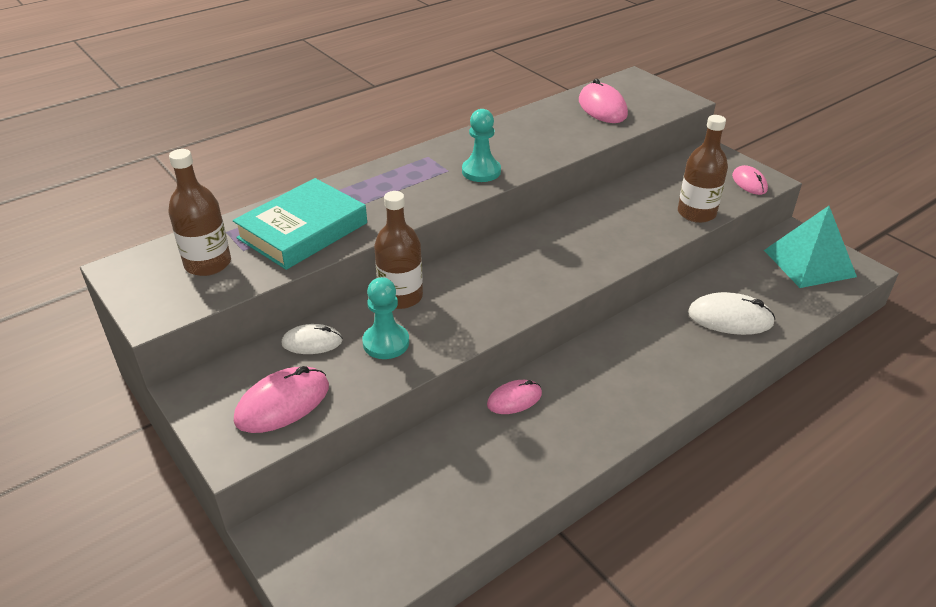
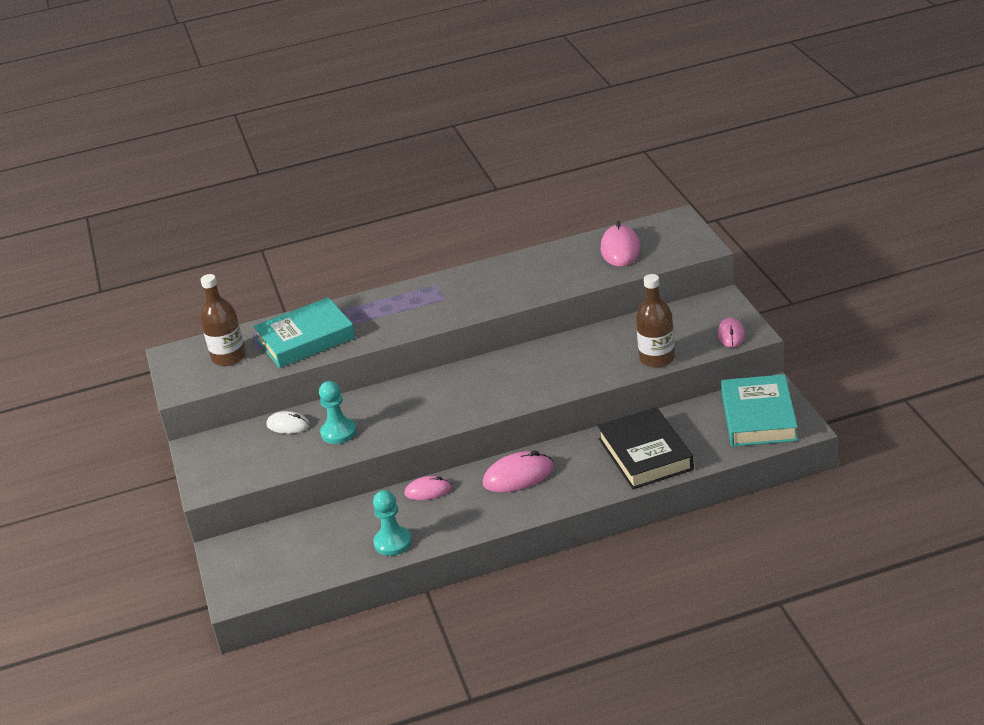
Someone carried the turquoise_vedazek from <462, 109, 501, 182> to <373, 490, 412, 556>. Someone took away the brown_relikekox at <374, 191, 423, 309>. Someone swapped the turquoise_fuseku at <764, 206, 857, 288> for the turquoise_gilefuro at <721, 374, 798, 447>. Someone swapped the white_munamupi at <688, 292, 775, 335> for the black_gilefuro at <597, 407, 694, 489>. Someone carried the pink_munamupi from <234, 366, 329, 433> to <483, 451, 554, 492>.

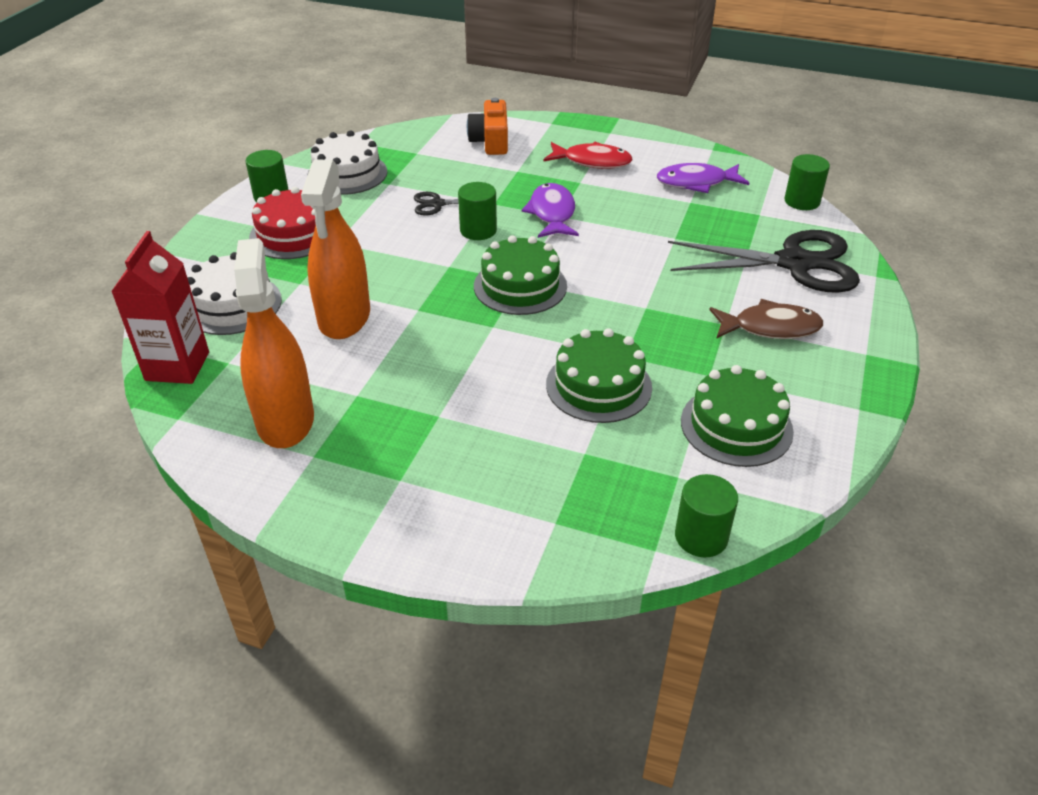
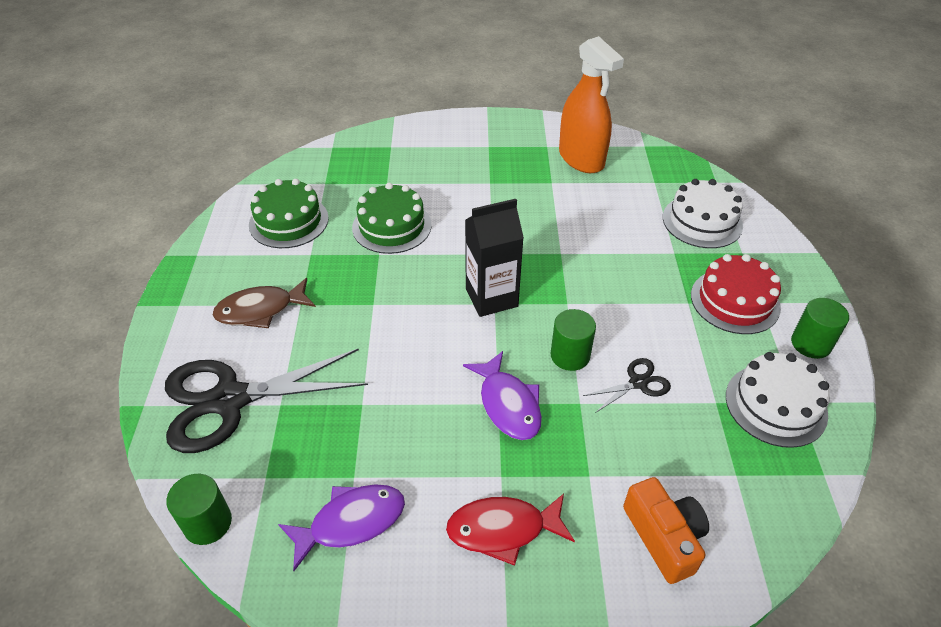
Someone took away the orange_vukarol at <301, 159, 370, 339>. Someone took away the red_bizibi at <111, 231, 209, 384>. Someone swapped the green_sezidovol at <474, 235, 567, 315> for the black_bizibi at <465, 199, 524, 317>. Someone took away the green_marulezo at <675, 474, 738, 557>.

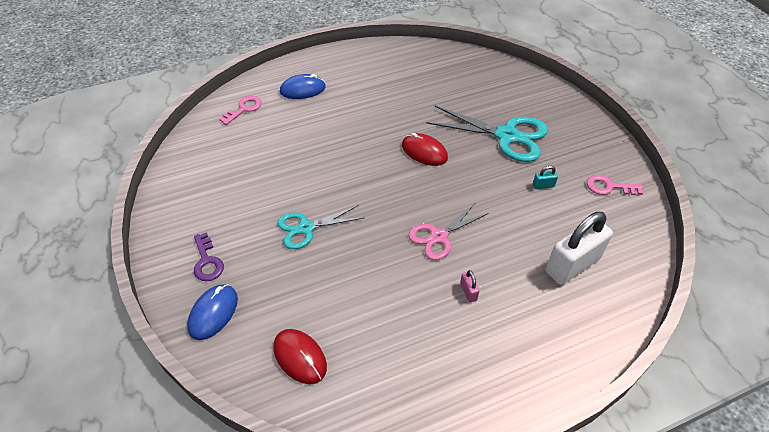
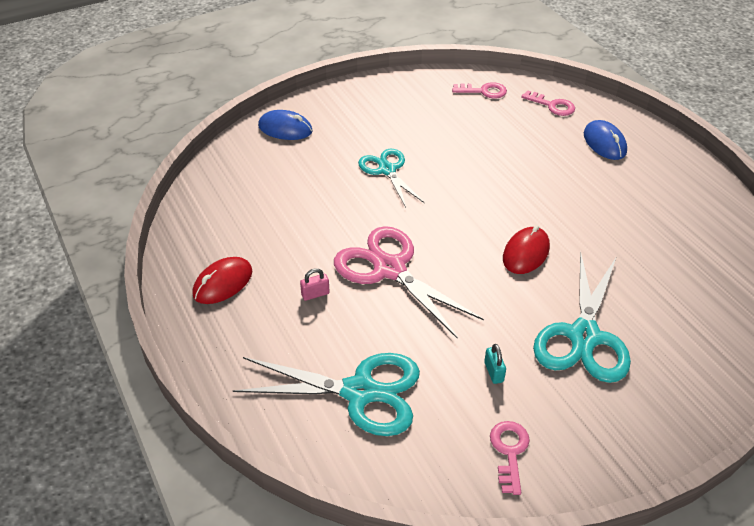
Someone scaled the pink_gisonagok at <408, 203, 489, 260> by 1.60. Someone swapped the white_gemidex at <546, 212, 613, 285> for the turquoise_gisonagok at <233, 353, 420, 436>. Someone took away the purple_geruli at <194, 232, 224, 281>. Someone carried the red_munamupi from <273, 329, 327, 384> to <192, 257, 253, 304>. Someone put down the pink_geruli at <452, 82, 507, 98>.

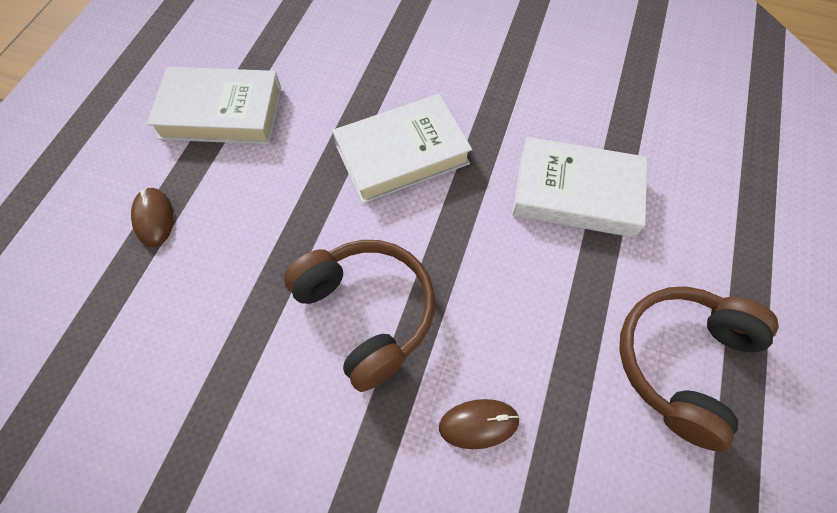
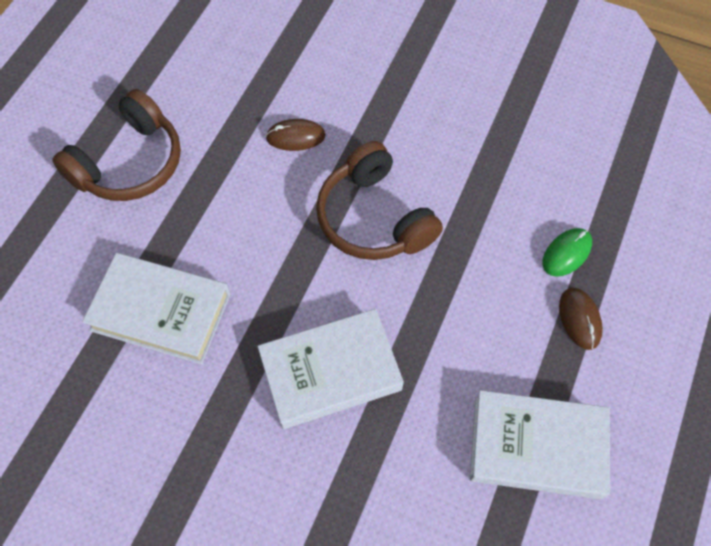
Someone put down the green_munamupi at <542, 228, 592, 277>.

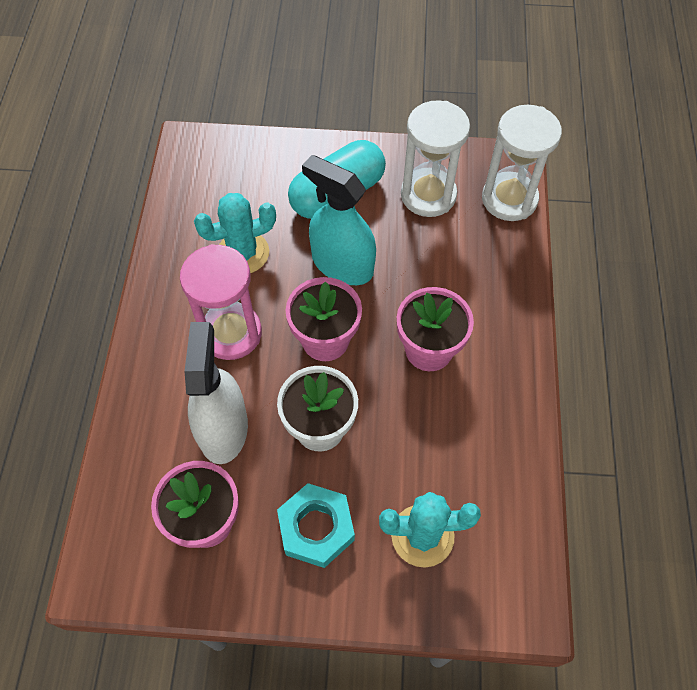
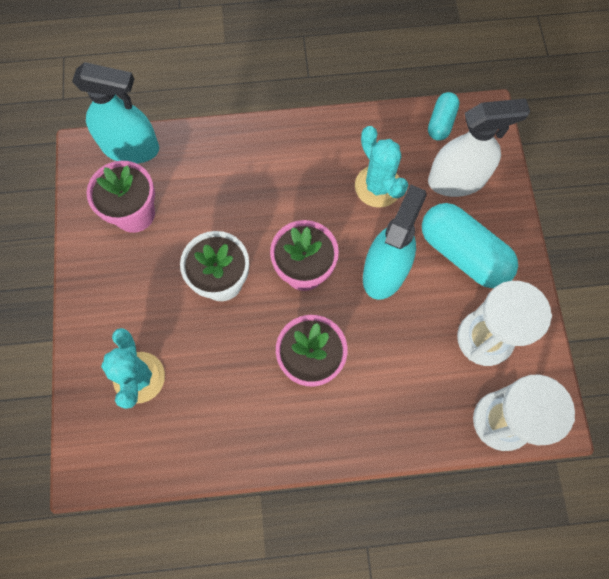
Someone took away the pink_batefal at <180, 244, 262, 360>. Someone carried the white_vukarol from <185, 322, 248, 464> to <428, 98, 530, 197>. Someone took away the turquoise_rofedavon at <277, 483, 355, 568>. Someone put down the turquoise_vukarol at <72, 62, 159, 164>. Someone put down the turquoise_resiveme at <428, 92, 460, 141>.

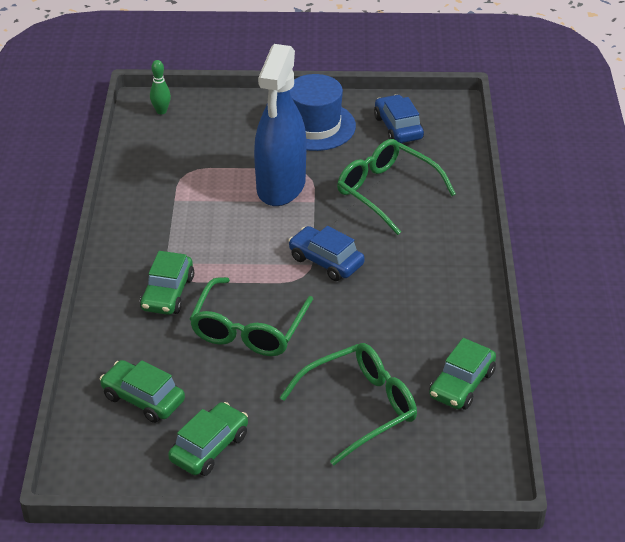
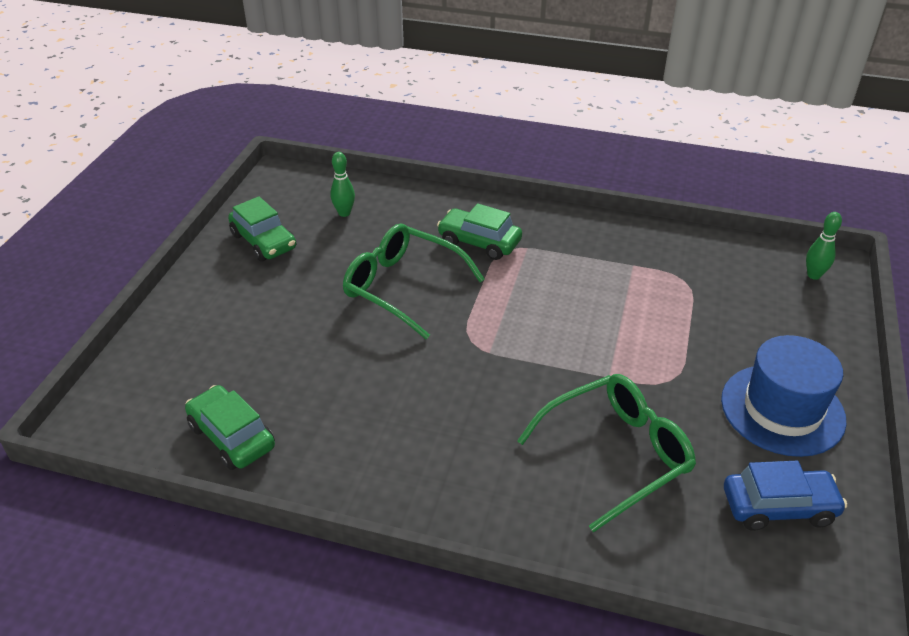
Someone took away the blue_vukarol at <254, 44, 306, 206>. Someone took away the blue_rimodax at <288, 226, 365, 281>. Someone took away the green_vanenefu at <280, 343, 417, 466>. Someone swapped the green_rimodax at <100, 360, 185, 423> for the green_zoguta at <331, 152, 355, 217>.

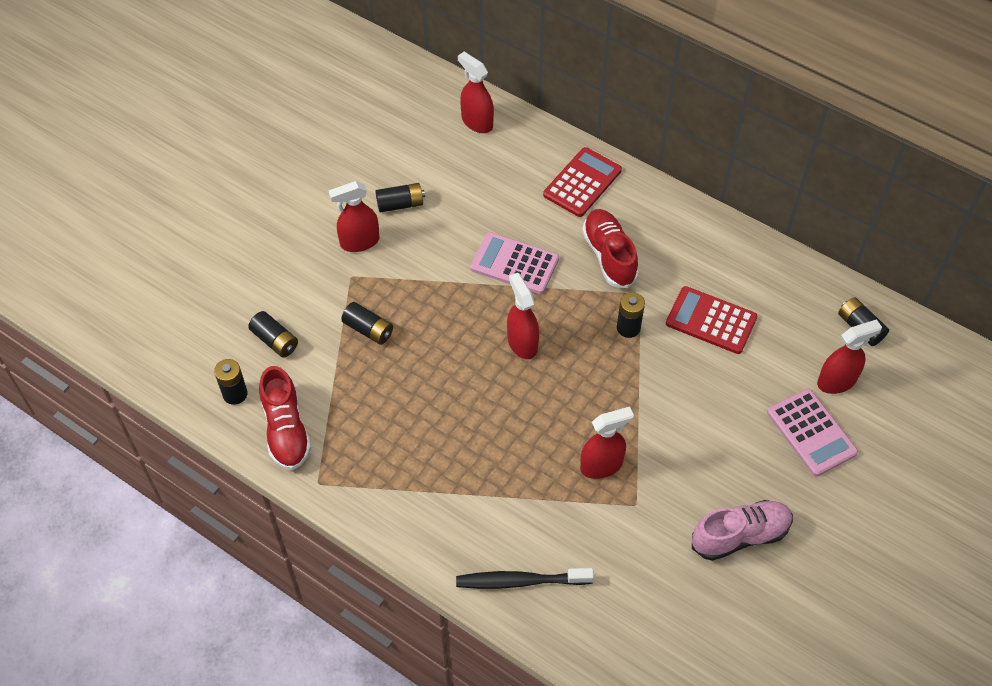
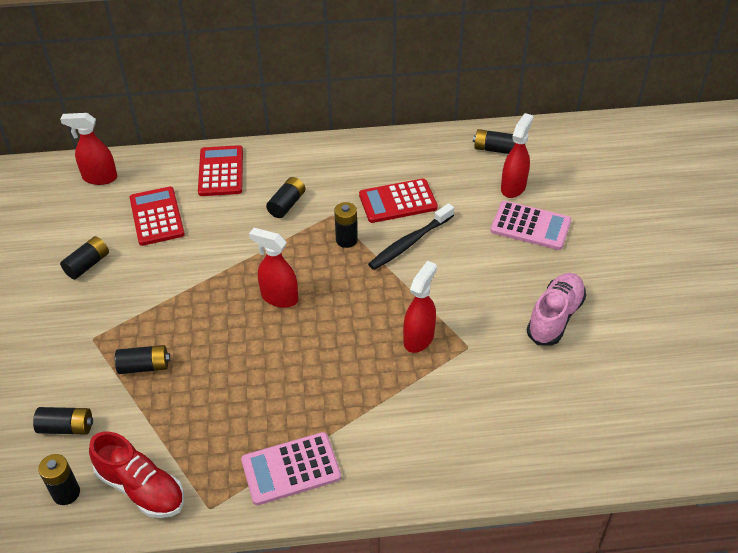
Someone took away the red_vukarol at <329, 181, 379, 252>. Someone swapped the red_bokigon at <582, 209, 639, 288> for the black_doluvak at <266, 177, 305, 218>. Someone carried the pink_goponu from <470, 232, 559, 294> to <241, 432, 341, 505>. Someone carried the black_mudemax from <456, 568, 594, 589> to <368, 203, 454, 270>. Someone put down the red_goponu at <130, 187, 185, 246>.

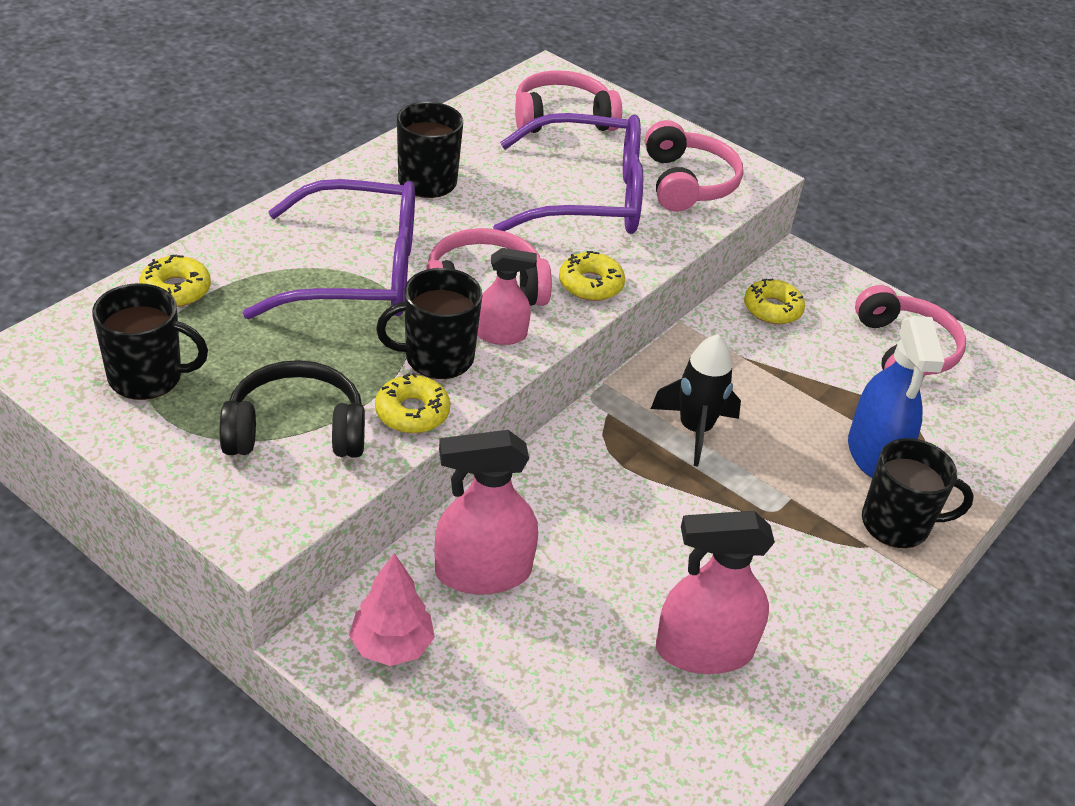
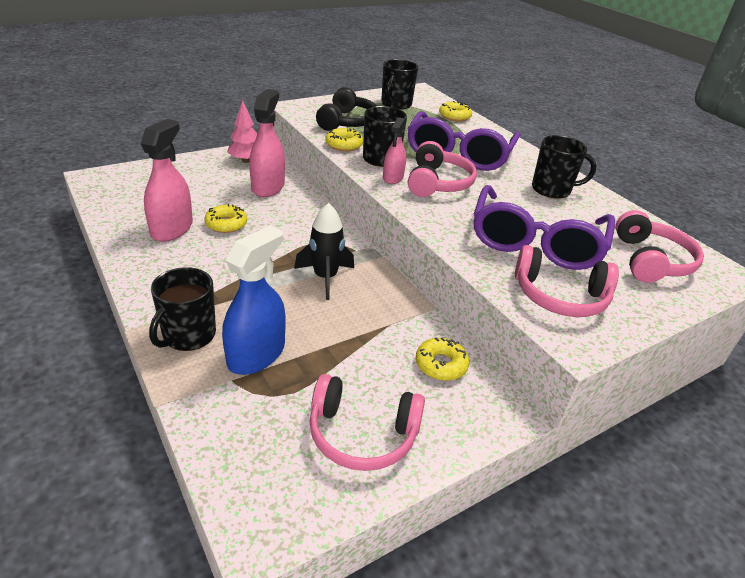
Someone carried the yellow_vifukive from <559, 251, 625, 301> to <204, 204, 247, 233>. Someone rotated the blue_vukarol at <848, 316, 944, 478> by 105 degrees clockwise.

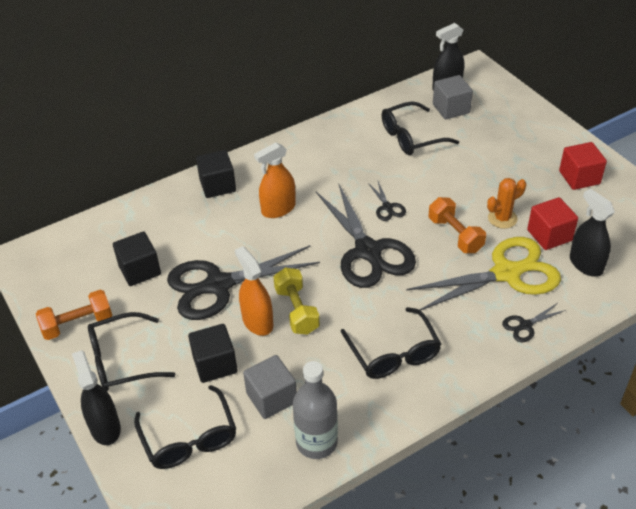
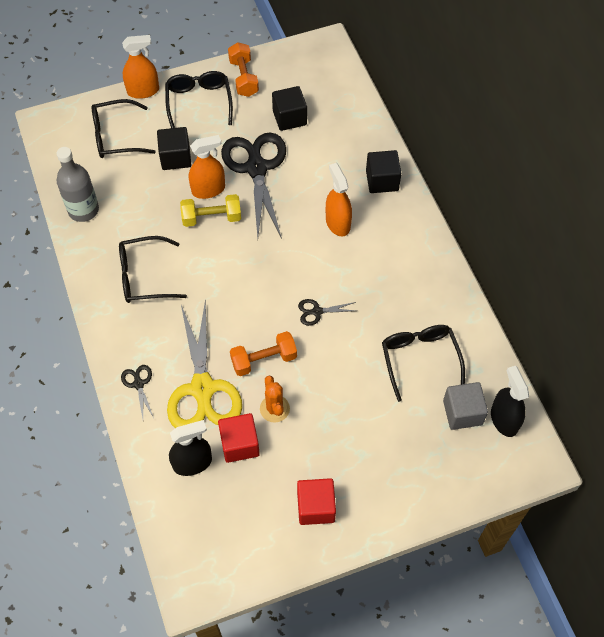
Someone took away the black_gisonagok at <316, 183, 416, 288>. Someone repainted the black_vukarol at <72, 350, 121, 445>, which became the orange_vukarol at <122, 35, 159, 99>. Someone took away the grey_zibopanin at <243, 355, 297, 419>.

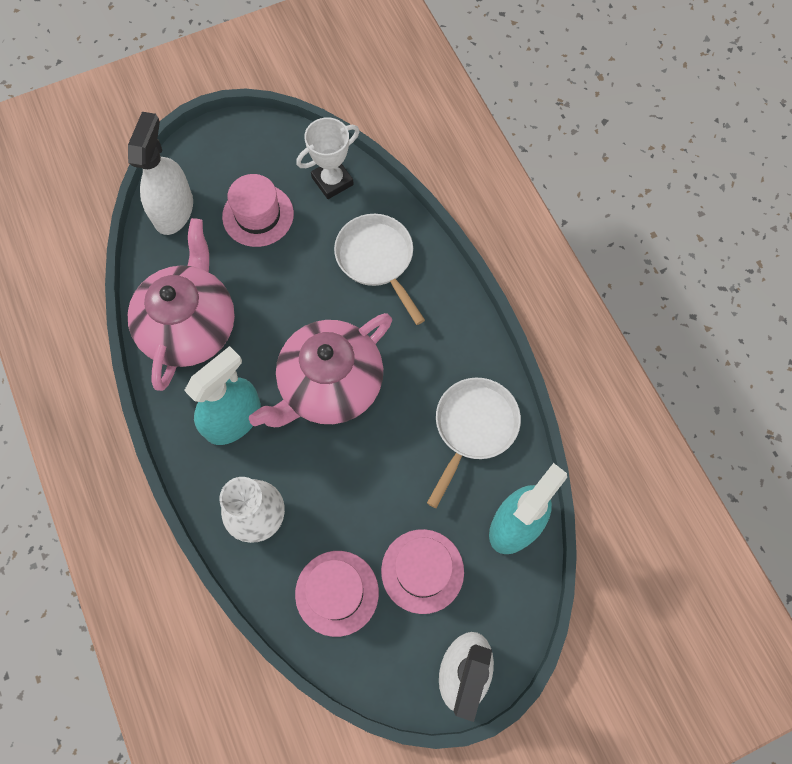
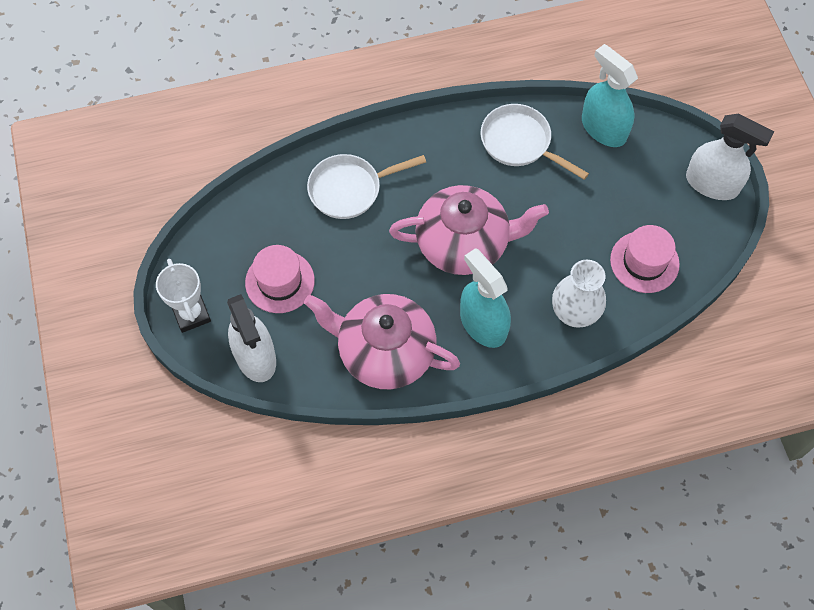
Someone rotated the white_vukarol at <128, 112, 193, 235> by 135 degrees counterclockwise. Someone carried the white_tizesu from <296, 117, 360, 199> to <156, 259, 211, 333>. Someone rotated the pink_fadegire at <249, 313, 392, 427> by 60 degrees counterclockwise. Someone took away the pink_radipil at <381, 529, 464, 614>.

